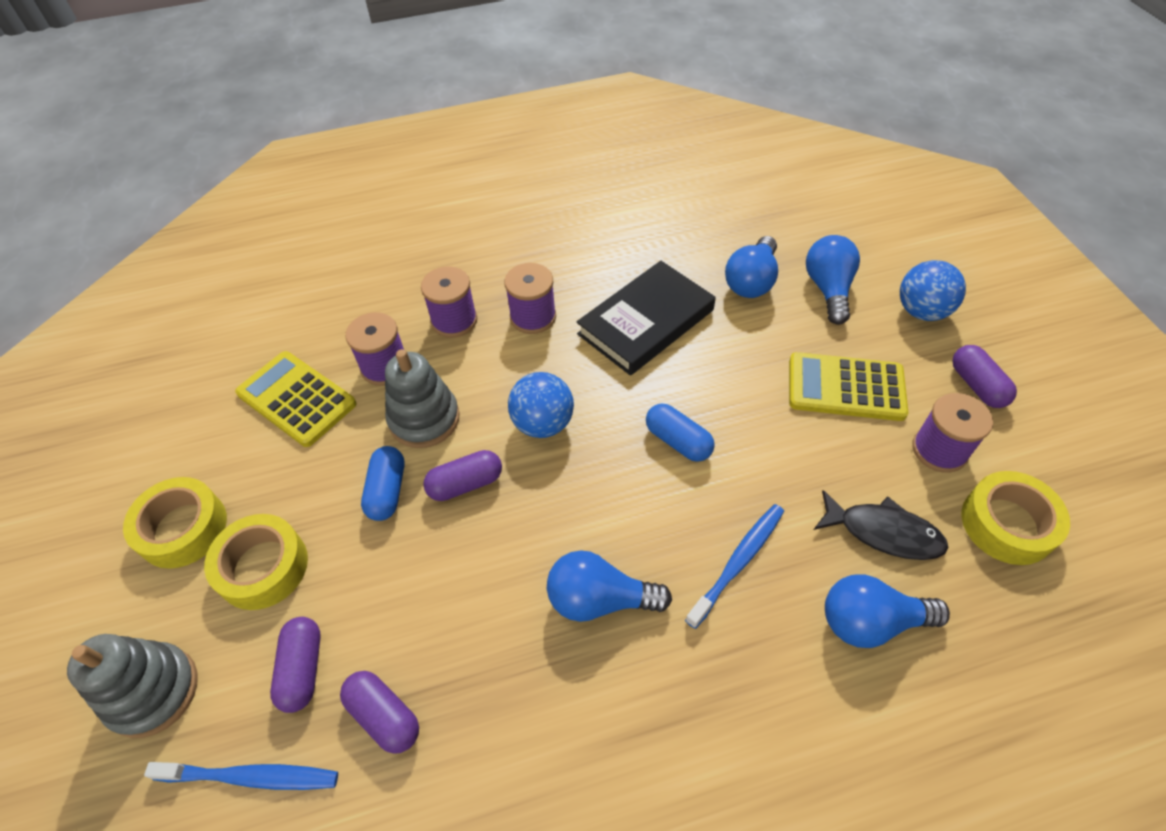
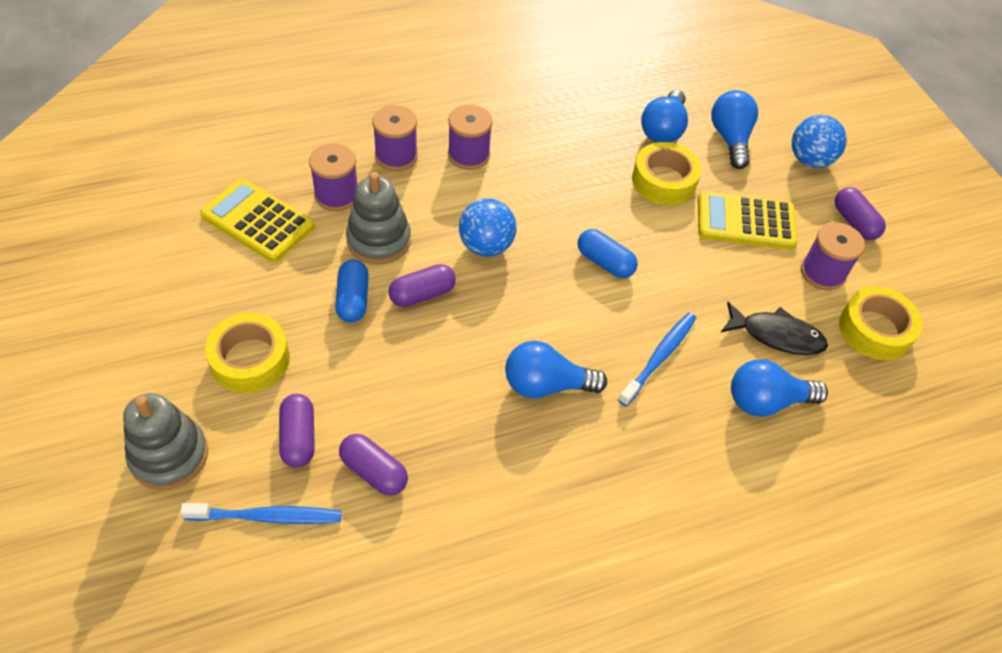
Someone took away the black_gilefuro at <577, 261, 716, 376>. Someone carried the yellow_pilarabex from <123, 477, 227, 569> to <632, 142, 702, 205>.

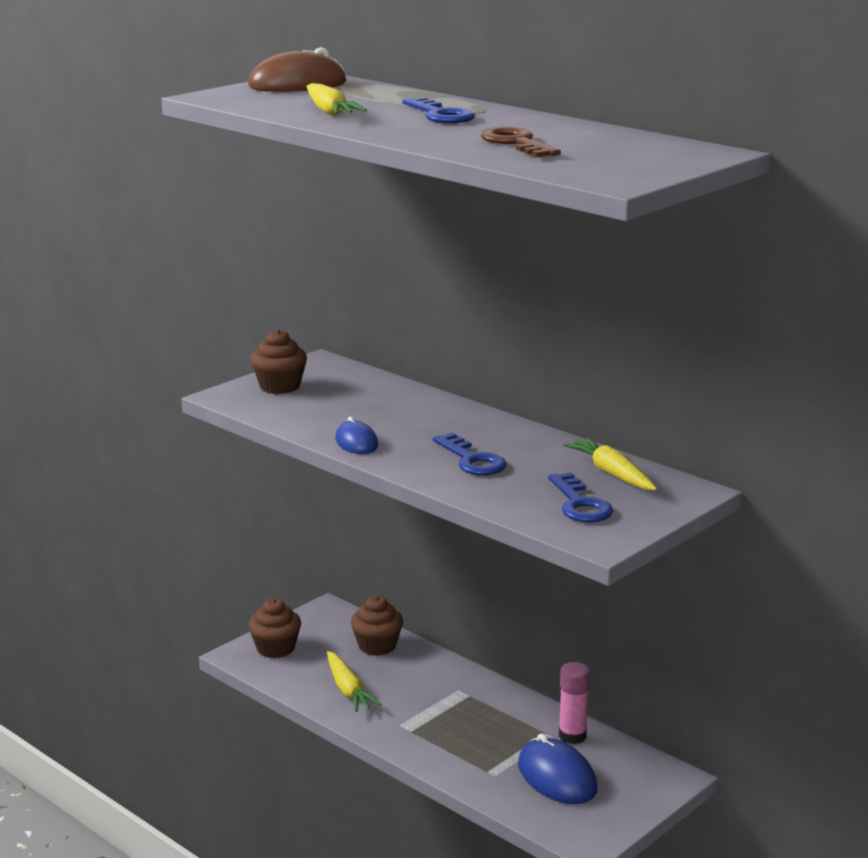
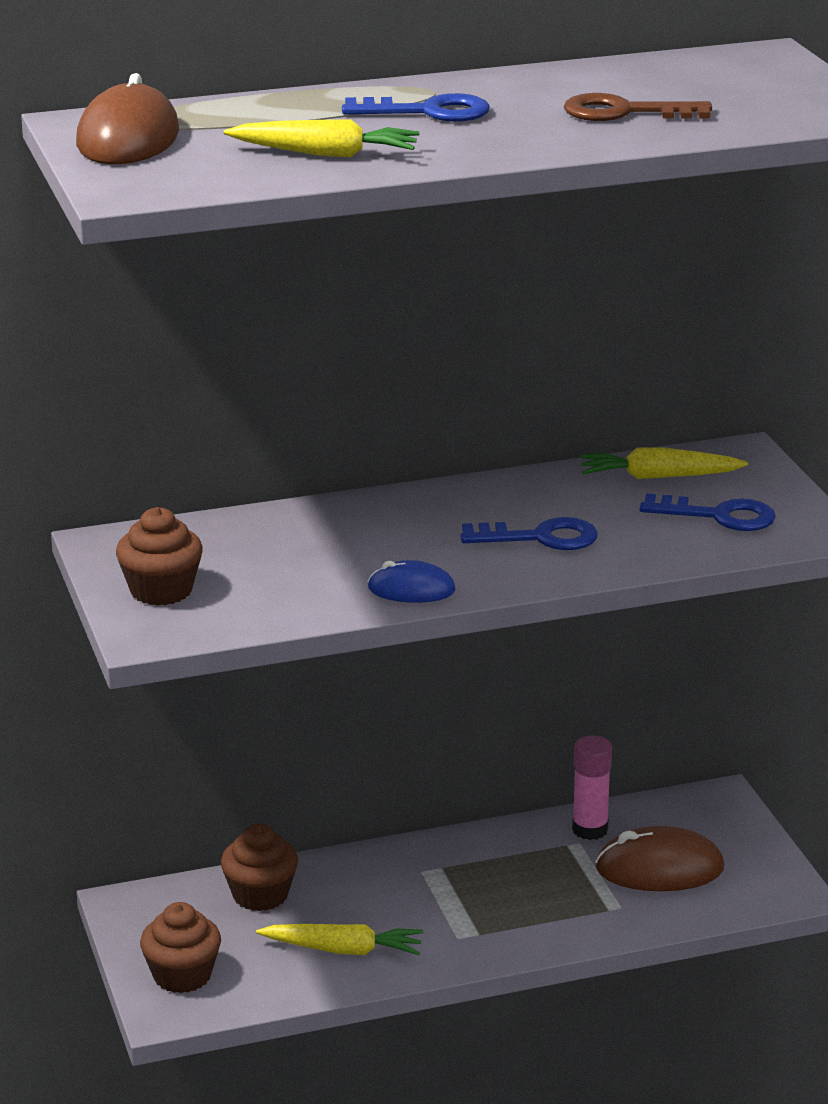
Someone repainted the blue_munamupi at <518, 733, 598, 804>, which became the brown_munamupi at <595, 826, 724, 891>.

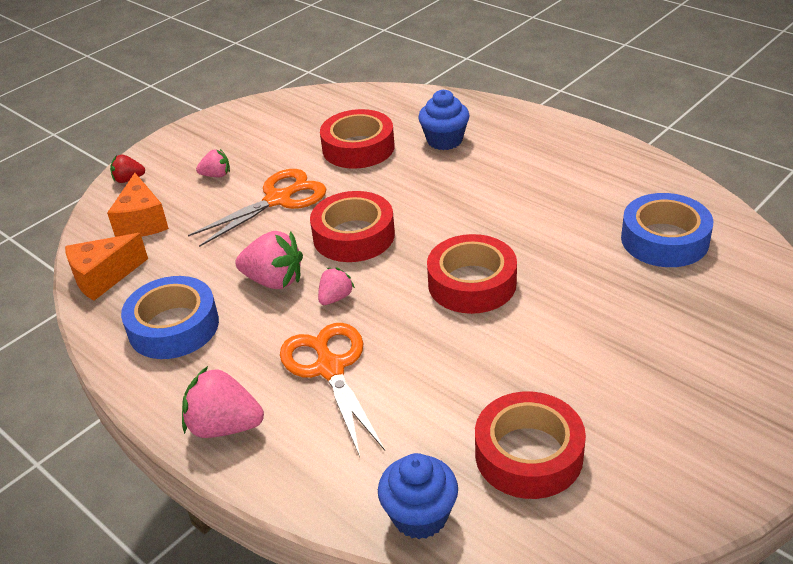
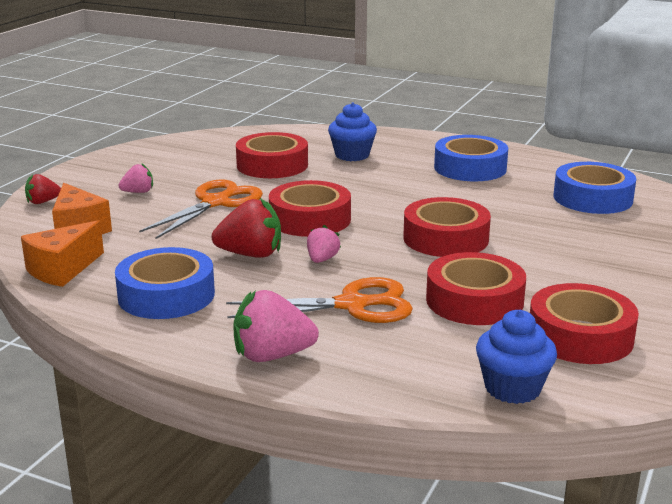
Someone repainted the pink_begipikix at <235, 231, 303, 289>, which became the red_begipikix at <212, 198, 281, 258>. Someone rotated the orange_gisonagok at <280, 323, 385, 457> by 120 degrees clockwise. Someone put down the blue_pilarabex at <434, 135, 508, 181>. Someone put down the red_pilarabex at <426, 252, 526, 325>.

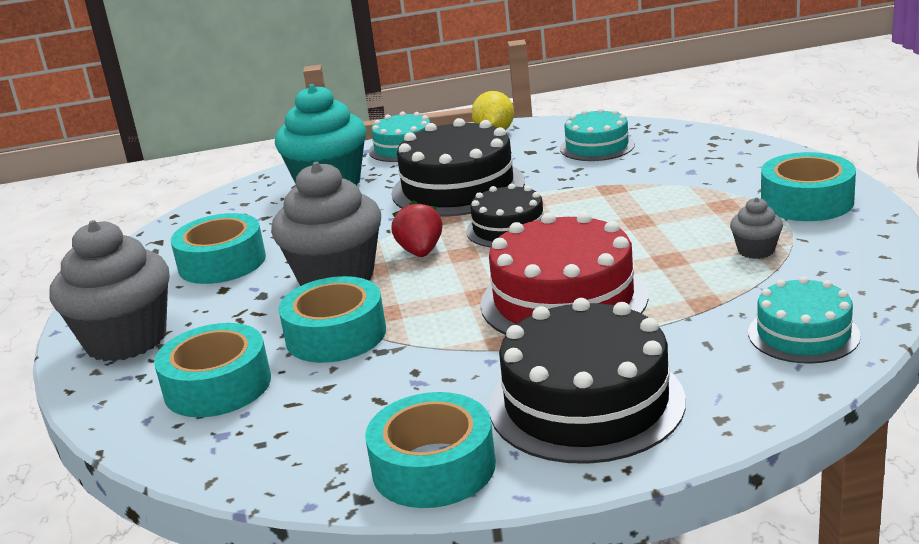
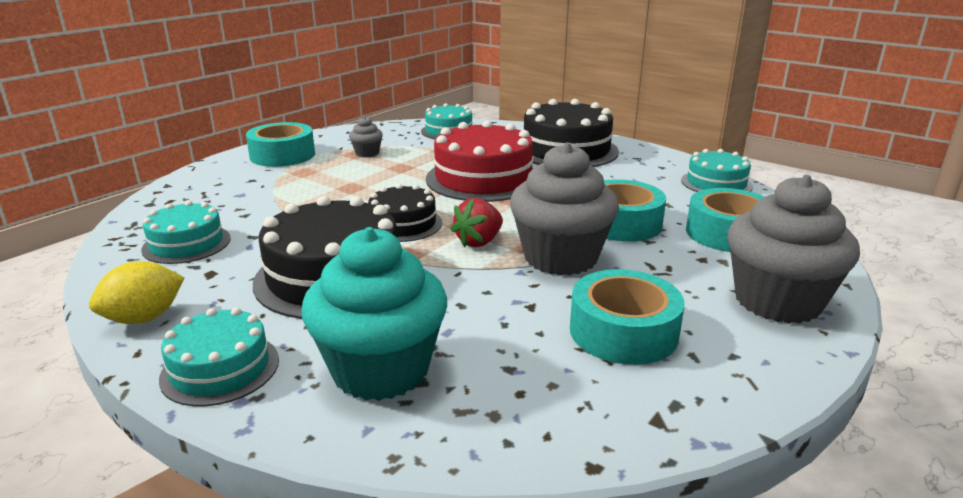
Someone took away the turquoise_pilarabex at <365, 392, 496, 508>. Someone put down the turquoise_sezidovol at <681, 149, 753, 192>.

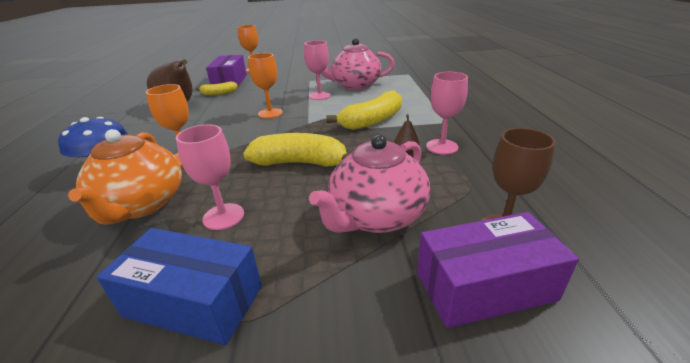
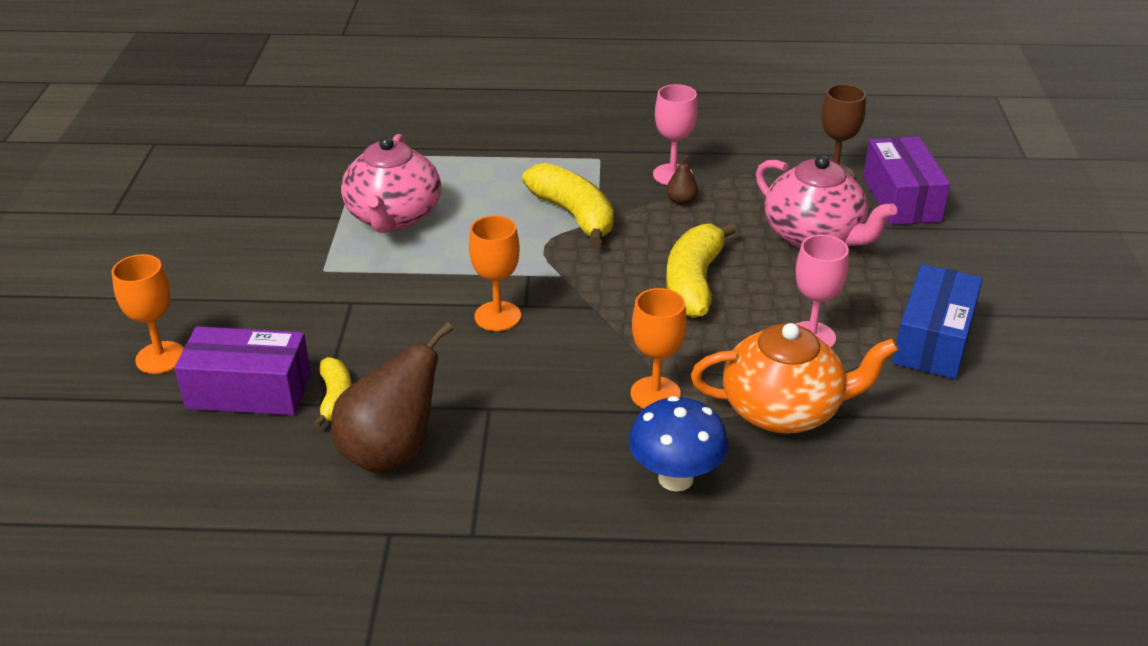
Someone took away the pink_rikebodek at <304, 40, 331, 100>.

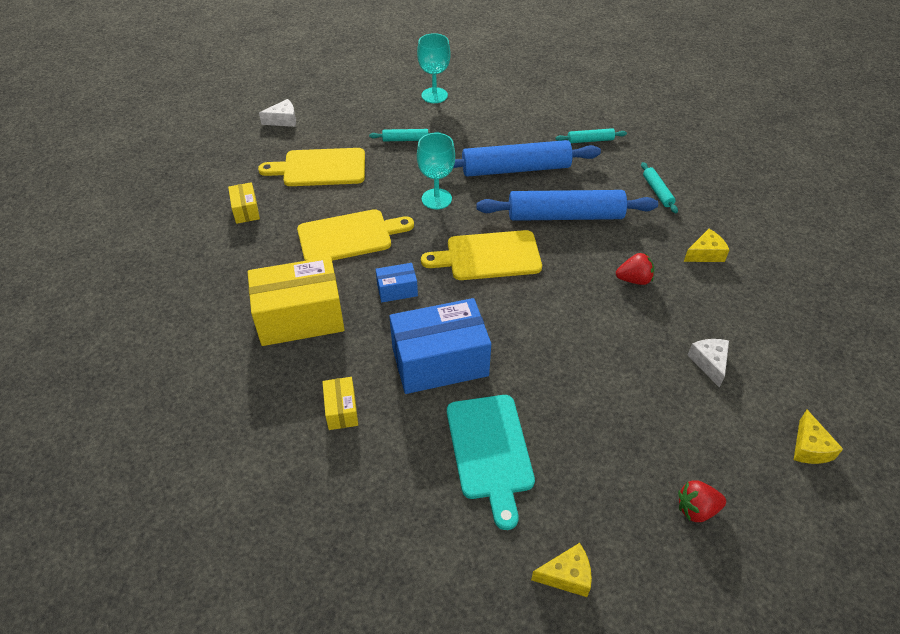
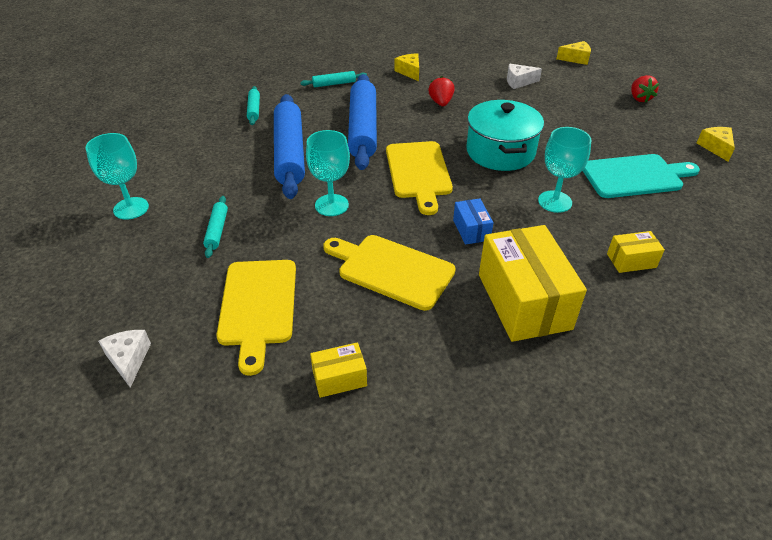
Someone rotated the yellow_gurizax at <297, 209, 414, 261> by 45 degrees counterclockwise. Someone swapped the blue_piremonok at <389, 298, 491, 394> for the turquoise_rikebodek at <538, 127, 591, 213>. Someone put down the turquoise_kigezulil at <466, 100, 544, 171>.

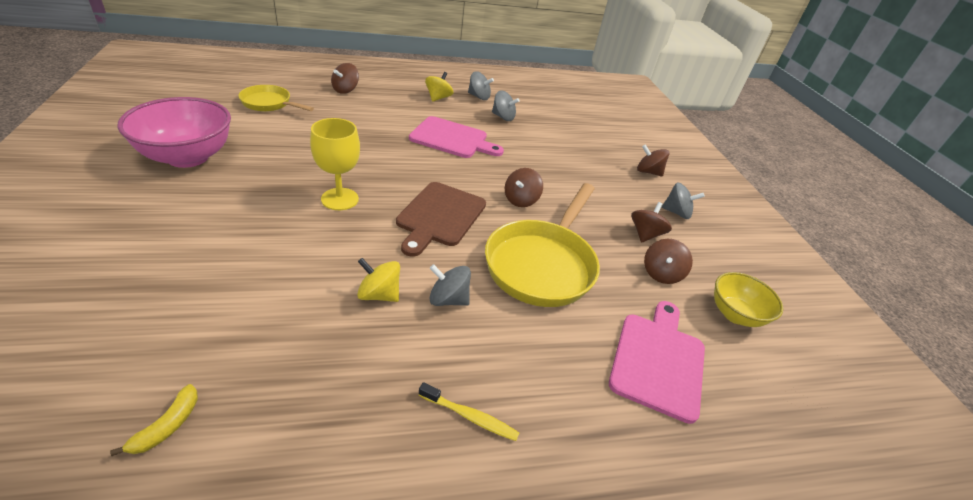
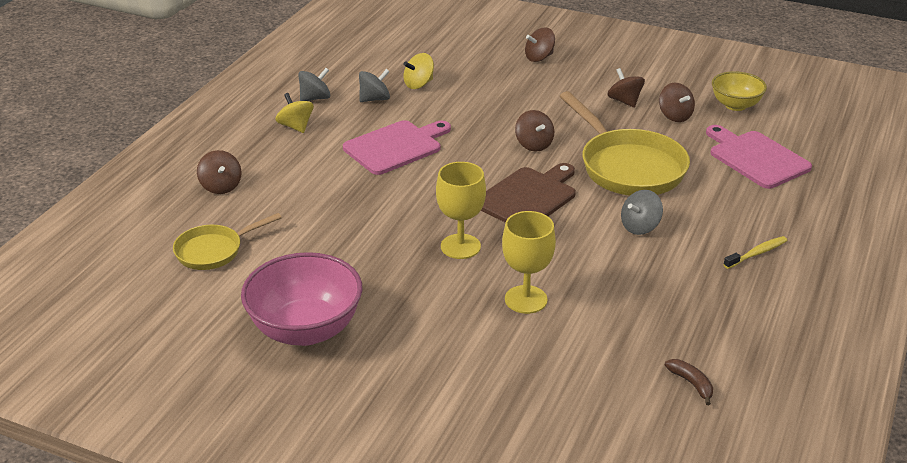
Someone rotated the brown_gurizax at <396, 182, 486, 257> by 105 degrees counterclockwise. Someone took away the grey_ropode at <662, 182, 705, 219>. Someone carried the yellow_ropode from <357, 258, 400, 302> to <403, 53, 434, 89>. Someone repainted the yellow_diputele at <110, 384, 198, 456>, which became the brown_diputele at <665, 359, 713, 405>. Someone put down the yellow_rikebodek at <502, 211, 556, 314>.

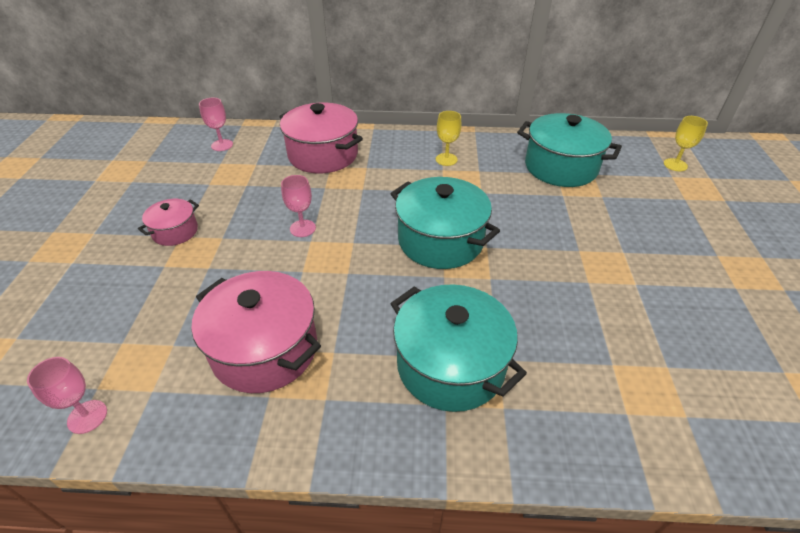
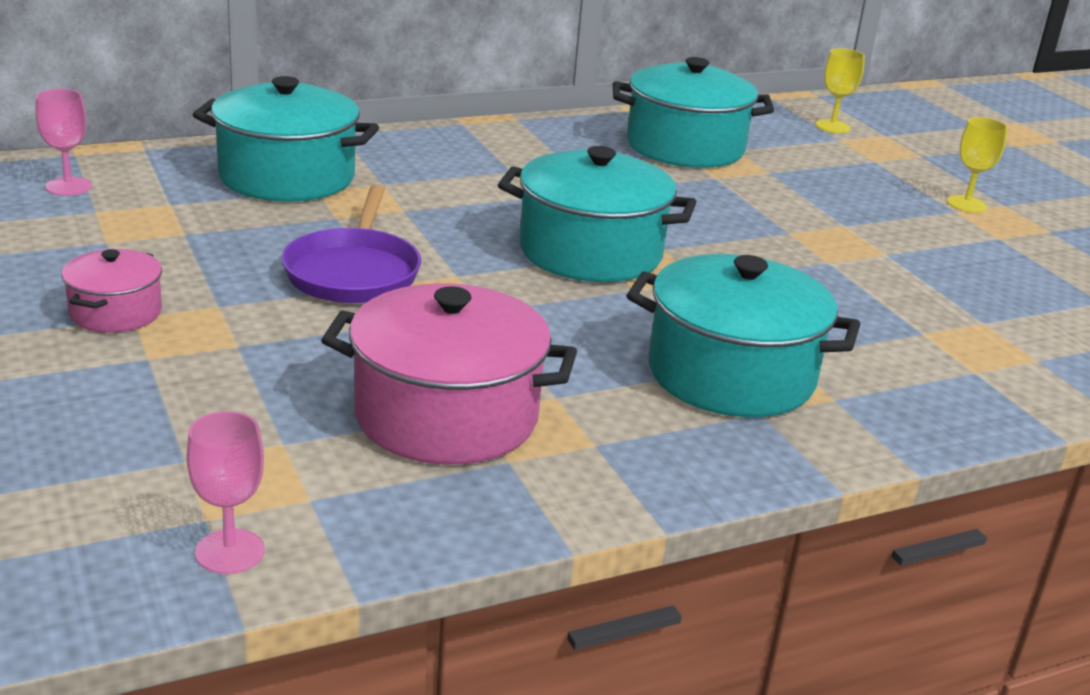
Someone repainted the pink_kigezulil at <279, 103, 363, 173>, which became the turquoise_kigezulil at <192, 76, 379, 202>. Someone carried the yellow_rikebodek from <436, 111, 461, 166> to <947, 117, 1008, 213>. Someone swapped the pink_rikebodek at <281, 175, 316, 237> for the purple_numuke at <282, 184, 421, 303>.

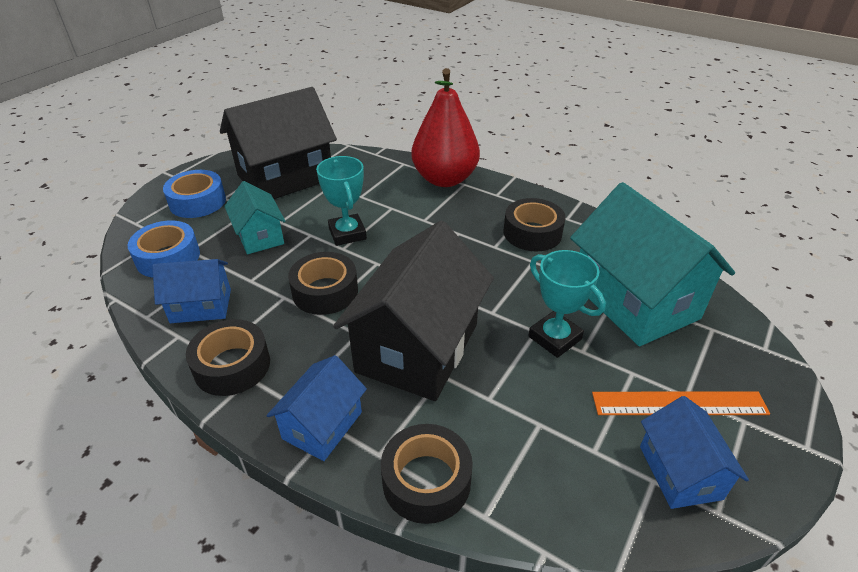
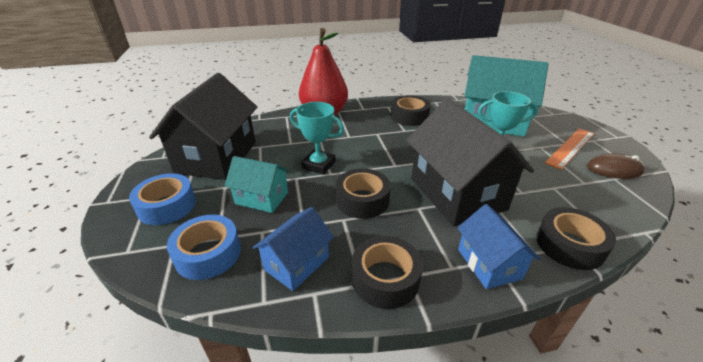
Someone swapped the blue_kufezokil at <640, 396, 749, 509> for the brown_munamupi at <587, 153, 644, 179>.

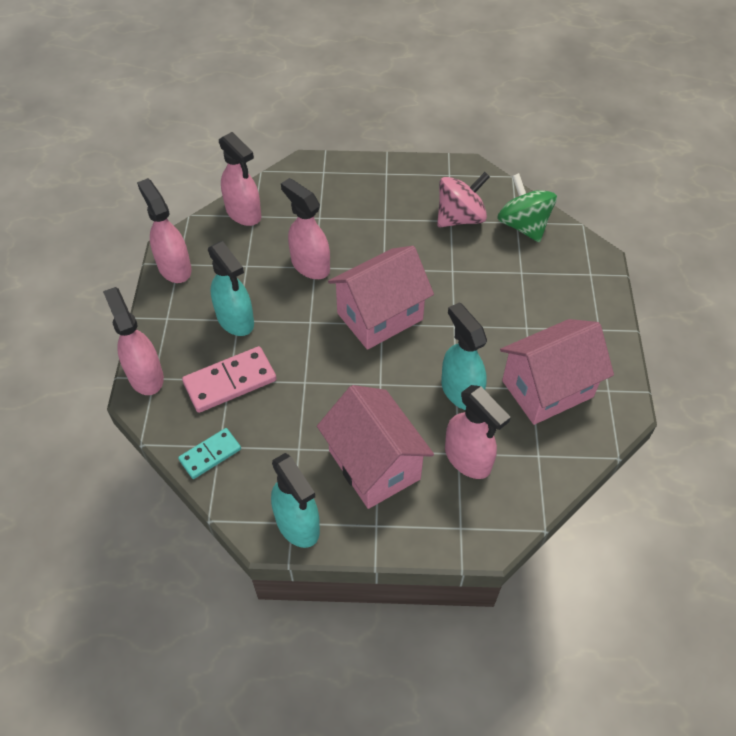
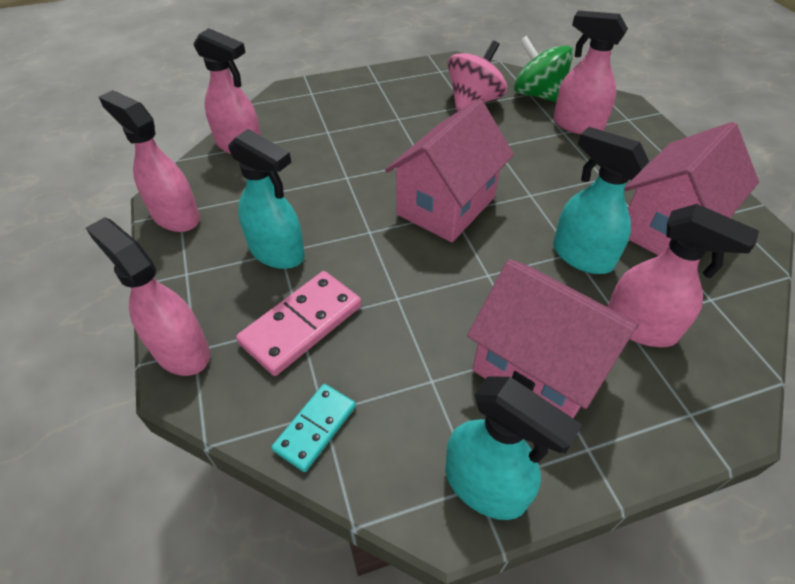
Someone carried the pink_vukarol from <281, 178, 330, 279> to <553, 11, 628, 134>.

